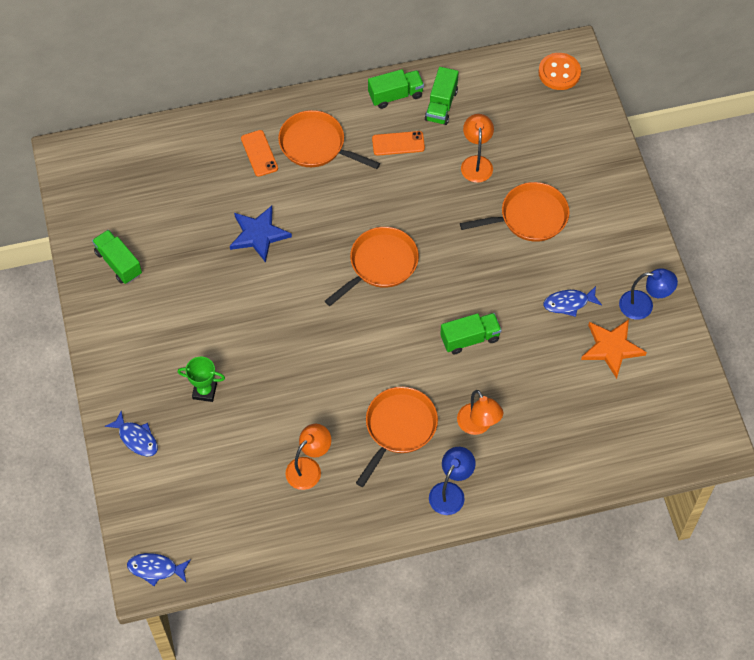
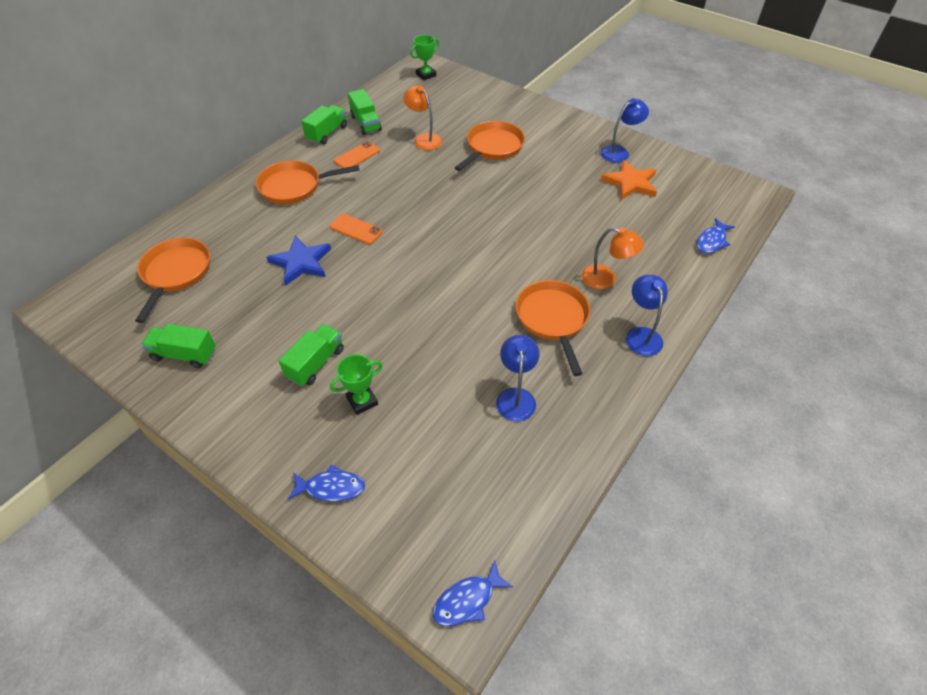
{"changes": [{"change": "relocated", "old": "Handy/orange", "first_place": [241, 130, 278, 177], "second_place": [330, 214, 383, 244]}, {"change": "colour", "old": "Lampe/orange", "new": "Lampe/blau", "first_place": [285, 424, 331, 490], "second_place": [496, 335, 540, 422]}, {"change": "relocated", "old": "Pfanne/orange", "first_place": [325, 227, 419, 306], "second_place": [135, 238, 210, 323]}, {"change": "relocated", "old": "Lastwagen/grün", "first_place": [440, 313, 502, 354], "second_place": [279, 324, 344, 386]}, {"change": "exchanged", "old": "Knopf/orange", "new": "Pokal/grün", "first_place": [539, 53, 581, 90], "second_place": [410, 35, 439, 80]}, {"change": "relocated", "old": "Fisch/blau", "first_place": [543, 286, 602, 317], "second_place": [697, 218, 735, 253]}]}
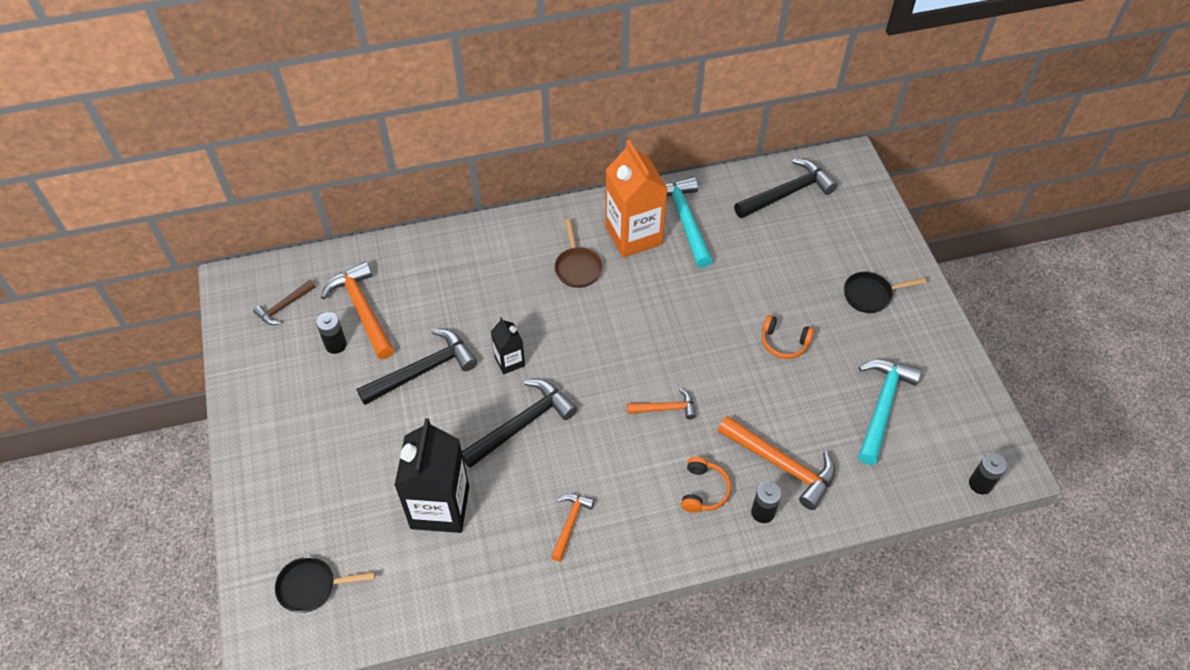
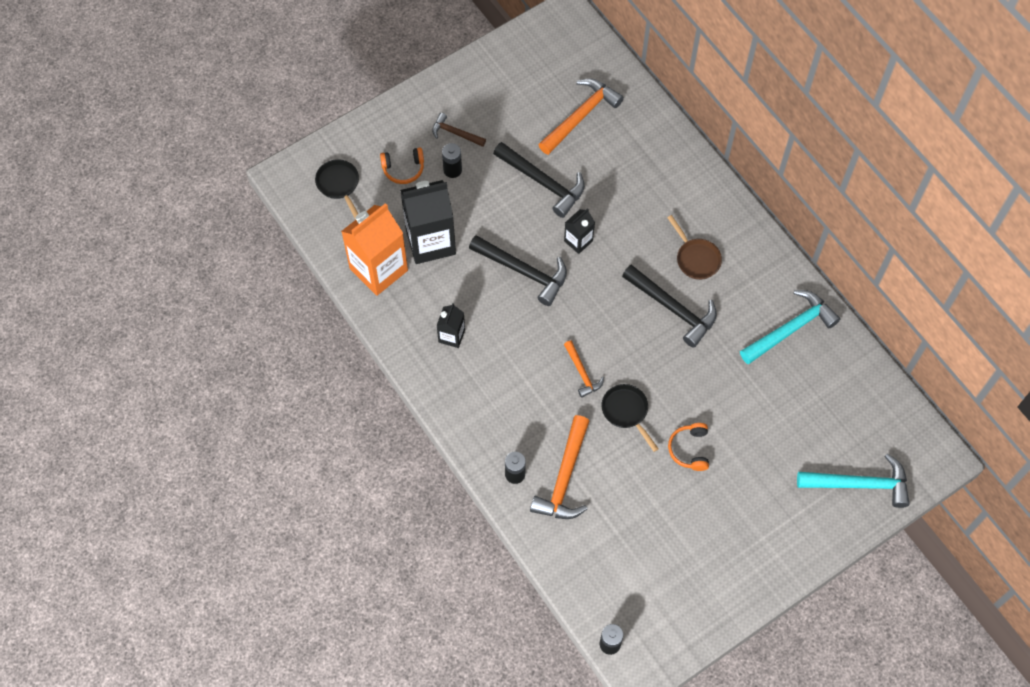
{"changes": [{"change": "relocated", "old": "Hammer/braun", "first_place": [253, 280, 316, 325], "second_place": [432, 113, 486, 147]}, {"change": "relocated", "old": "Batterie/schwarz", "first_place": [316, 312, 347, 354], "second_place": [442, 143, 462, 178]}, {"change": "exchanged", "old": "Hammer/orange", "new": "Getränkekarton/schwarz", "first_place": [551, 494, 594, 561], "second_place": [436, 303, 465, 348]}, {"change": "spun", "old": "Pfanne/braun", "first_place": [554, 219, 603, 288], "second_place": [667, 215, 722, 280], "degrees": -90}, {"change": "relocated", "old": "Getränkekarton/orange", "first_place": [605, 140, 668, 258], "second_place": [341, 203, 408, 296]}, {"change": "relocated", "old": "Kopfhörer/orange", "first_place": [681, 457, 731, 513], "second_place": [380, 147, 424, 184]}, {"change": "relocated", "old": "Hammer/schwarz", "first_place": [734, 159, 837, 218], "second_place": [622, 265, 717, 348]}, {"change": "relocated", "old": "Pfanne/schwarz", "first_place": [844, 272, 926, 313], "second_place": [601, 384, 659, 452]}, {"change": "relocated", "old": "Hammer/türkis", "first_place": [858, 359, 922, 465], "second_place": [797, 453, 909, 508]}]}
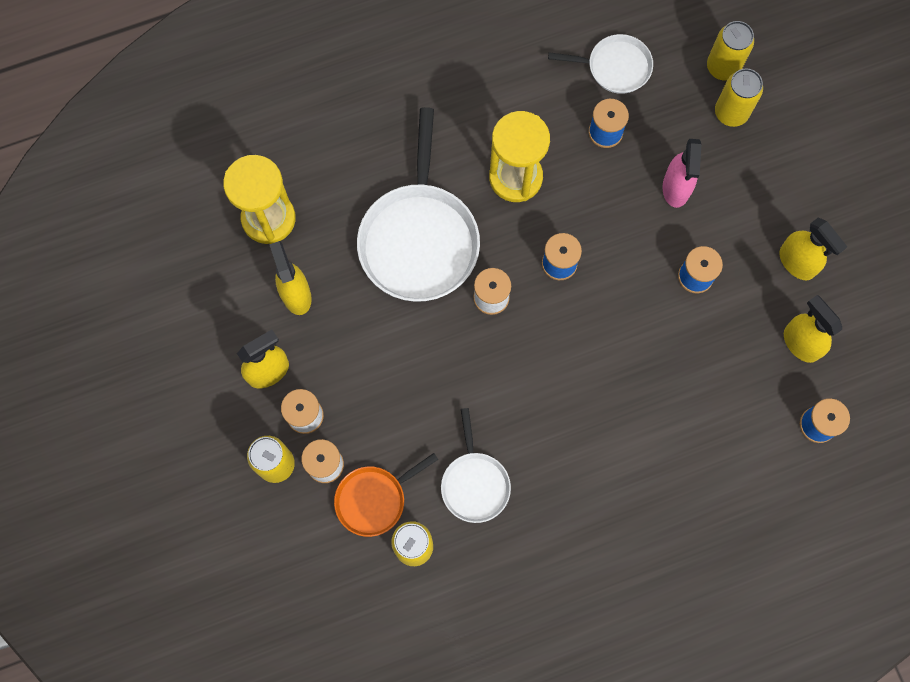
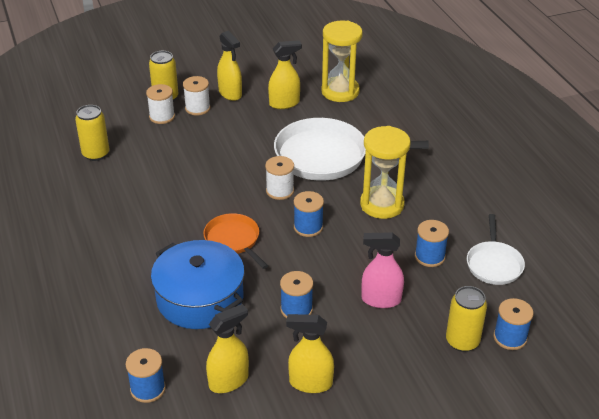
{"changes": [{"change": "relocated", "old": "Pfanne/orange", "first_place": [334, 453, 439, 537], "second_place": [203, 213, 268, 269]}, {"change": "missing", "old": "Pfanne/weiß", "first_place": [441, 408, 511, 523]}, {"change": "exchanged", "old": "Dose/gelb", "new": "Garnrolle/blau", "first_place": [707, 21, 754, 81], "second_place": [494, 298, 533, 350]}, {"change": "spun", "old": "Sprühflasche/gelb", "first_place": [779, 218, 847, 280], "second_place": [286, 314, 334, 393], "degrees": 45}, {"change": "appeared", "new": "Kochtopf/blau", "second_place": [151, 240, 245, 329]}]}
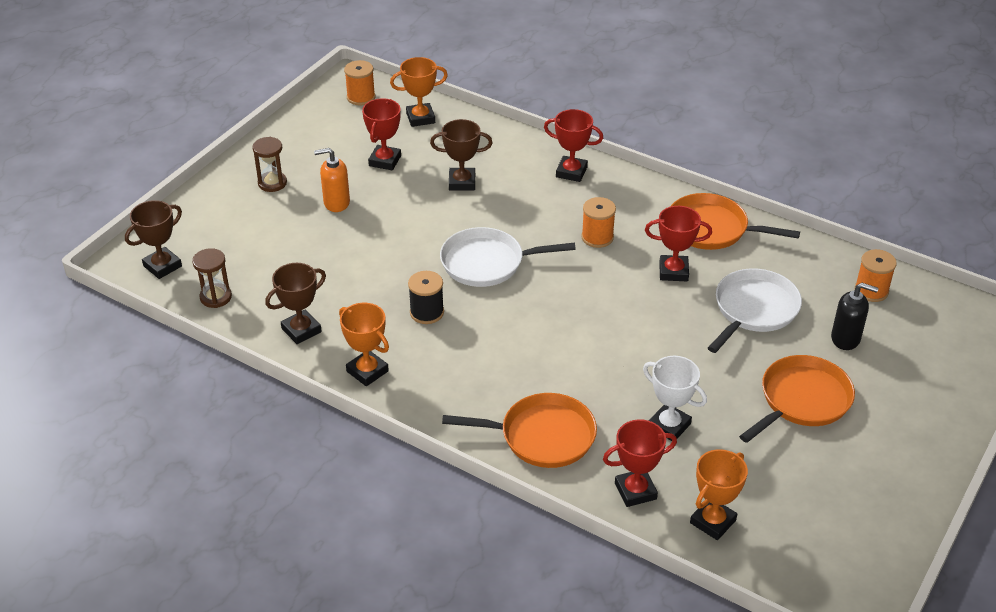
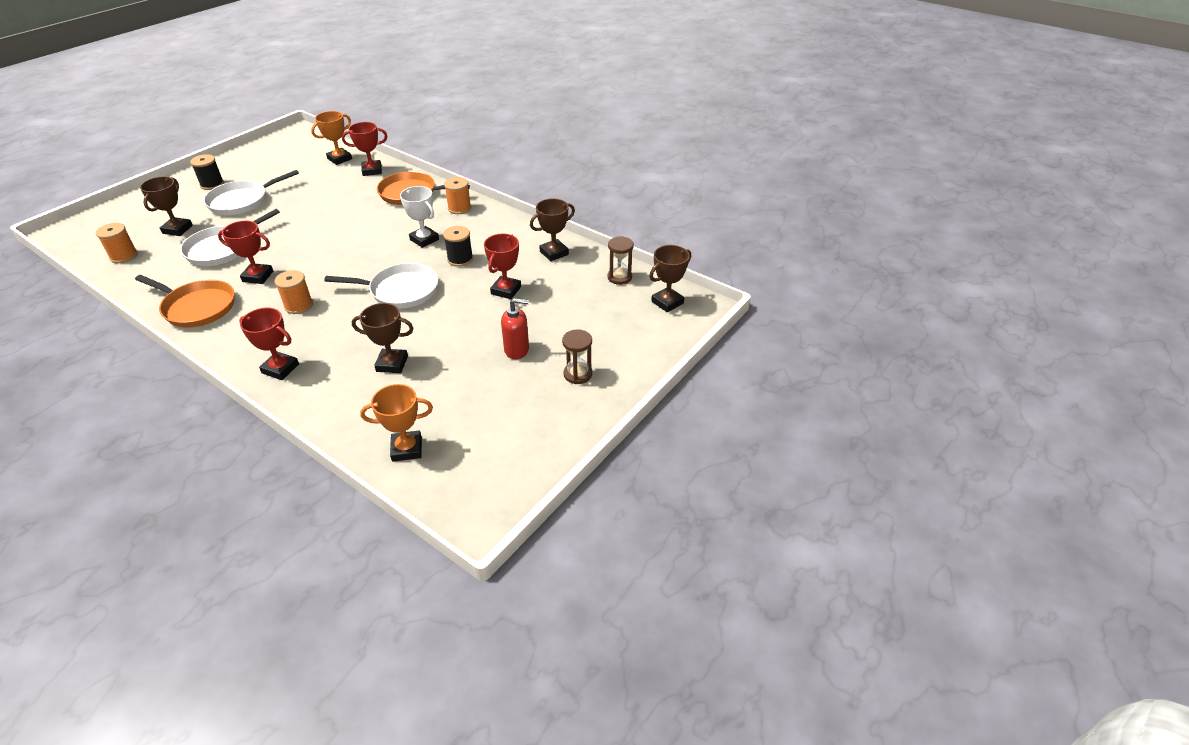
{"changes": [{"change": "colour", "old": "Seifenspender/orange", "new": "Seifenspender/rot", "first_place": [314, 148, 350, 212], "second_place": [501, 298, 529, 359]}, {"change": "missing", "old": "Pokal/orange", "first_place": [339, 303, 389, 386]}, {"change": "relocated", "old": "Garnrolle/orange", "first_place": [344, 60, 375, 105], "second_place": [444, 177, 471, 214]}, {"change": "relocated", "old": "Pokal/rot", "first_place": [362, 98, 401, 170], "second_place": [484, 234, 521, 299]}, {"change": "relocated", "old": "Pokal/weiß", "first_place": [643, 356, 707, 441], "second_place": [400, 186, 439, 248]}, {"change": "colour", "old": "Pfanne/orange", "new": "Pfanne/weiß", "first_place": [739, 355, 855, 443], "second_place": [203, 170, 299, 215]}, {"change": "exchanged", "old": "Seifenspender/schwarz", "new": "Pokal/braun", "first_place": [831, 283, 879, 350], "second_place": [140, 176, 193, 236]}, {"change": "appeared", "new": "Garnrolle/schwarz", "second_place": [190, 154, 224, 190]}]}
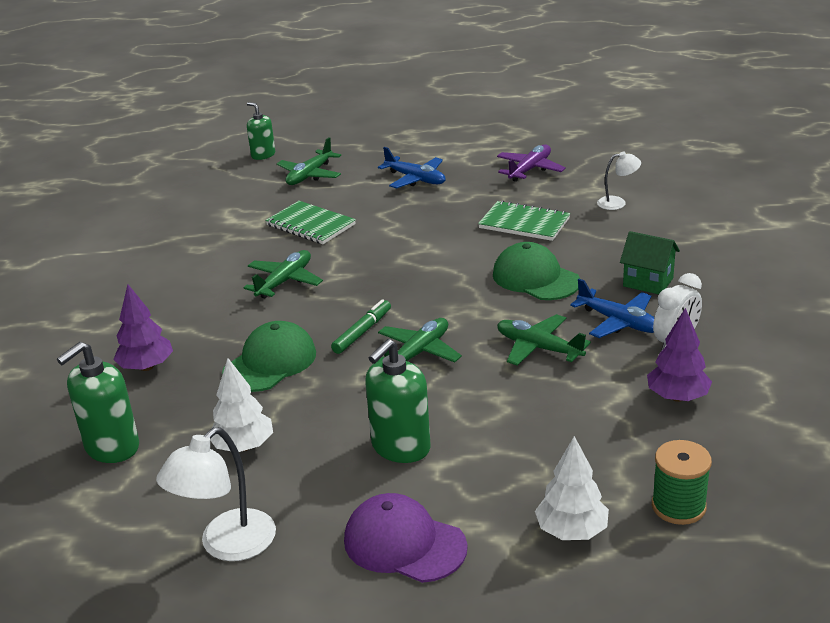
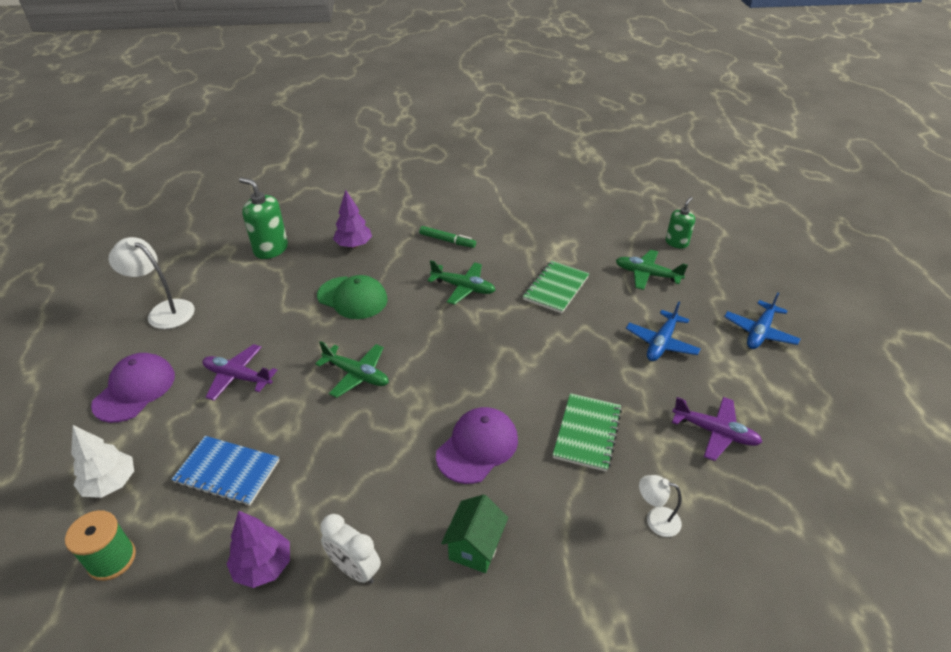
{"changes": [{"change": "missing", "old": "Baum/weiß", "first_place": [210, 358, 273, 452]}, {"change": "relocated", "old": "Filzstift/grün", "first_place": [331, 299, 391, 354], "second_place": [419, 226, 476, 248]}, {"change": "exchanged", "old": "Seifenspender/grün", "new": "Flugzeug/lila", "first_place": [365, 339, 431, 463], "second_place": [202, 344, 278, 401]}, {"change": "colour", "old": "Kappe/grün", "new": "Kappe/lila", "first_place": [493, 242, 580, 300], "second_place": [436, 407, 518, 484]}, {"change": "missing", "old": "Flugzeug/grün", "first_place": [497, 314, 591, 366]}, {"change": "relocated", "old": "Flugzeug/blau", "first_place": [570, 279, 655, 338], "second_place": [724, 292, 800, 349]}, {"change": "spun", "old": "Lampe/weiß", "first_place": [597, 152, 641, 210], "second_place": [639, 475, 682, 537], "degrees": 120}, {"change": "appeared", "new": "Notizbuch/blau", "second_place": [171, 436, 279, 506]}]}
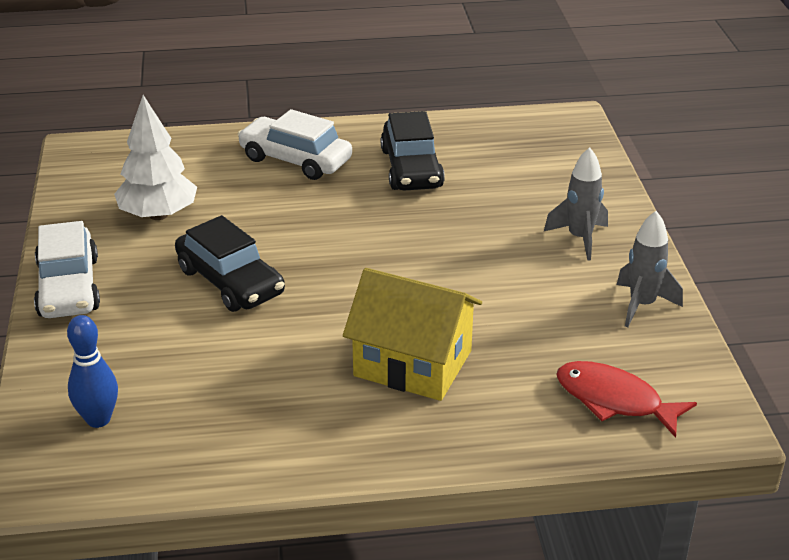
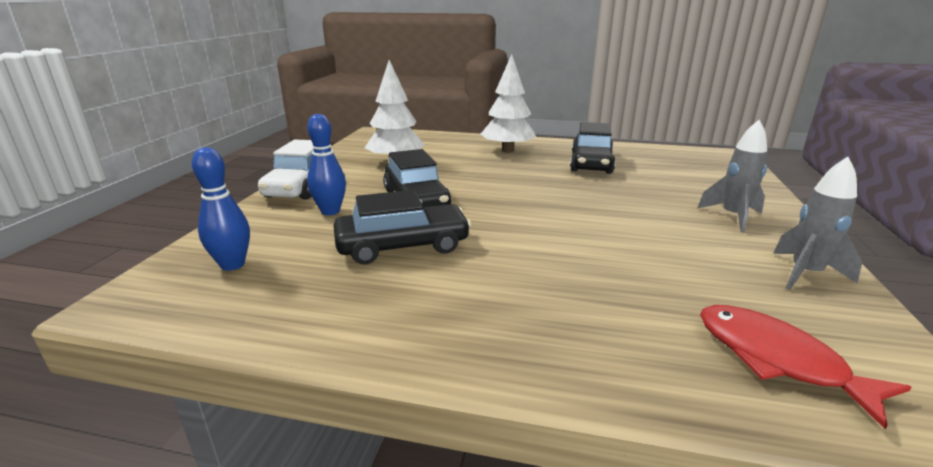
{"changes": [{"change": "exchanged", "old": "Auto/weiß", "new": "Baum/weiß", "first_place": [237, 109, 352, 180], "second_place": [481, 54, 536, 153]}, {"change": "missing", "old": "Haus/gelb", "first_place": [343, 268, 482, 401]}, {"change": "appeared", "new": "Bowlingkegel/blau", "second_place": [307, 114, 346, 215]}, {"change": "appeared", "new": "Auto/schwarz", "second_place": [334, 190, 471, 264]}]}
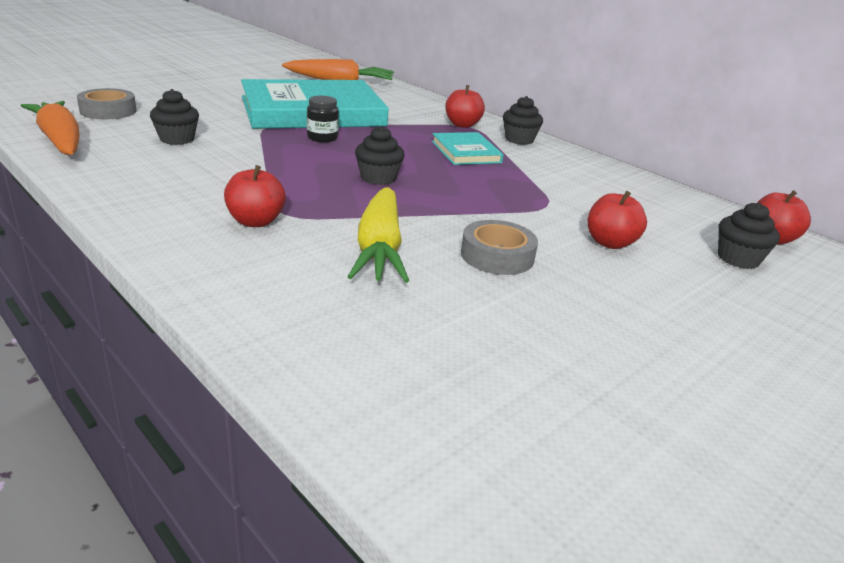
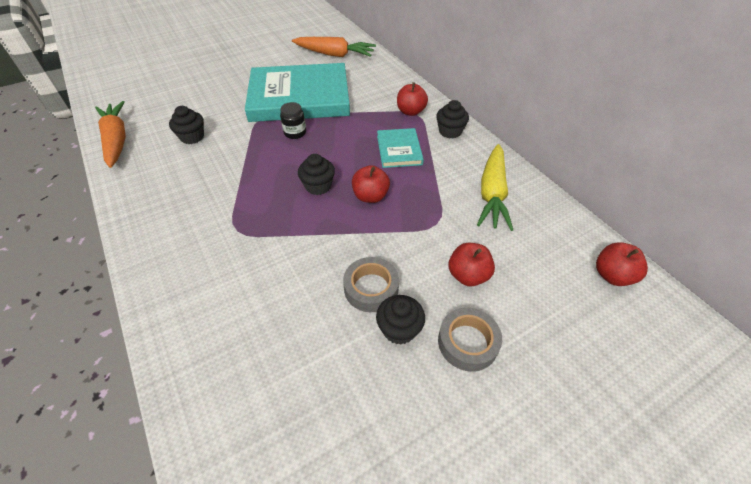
{"changes": [{"change": "relocated", "old": "Klebeband/grau", "first_place": [77, 88, 137, 119], "second_place": [438, 308, 502, 372]}, {"change": "relocated", "old": "Apfel/rot", "first_place": [224, 165, 286, 227], "second_place": [352, 165, 390, 203]}, {"change": "relocated", "old": "Karotte/gelb", "first_place": [348, 187, 409, 283], "second_place": [477, 144, 513, 231]}, {"change": "relocated", "old": "Muffin/schwarz", "first_place": [718, 202, 780, 269], "second_place": [376, 295, 425, 345]}]}
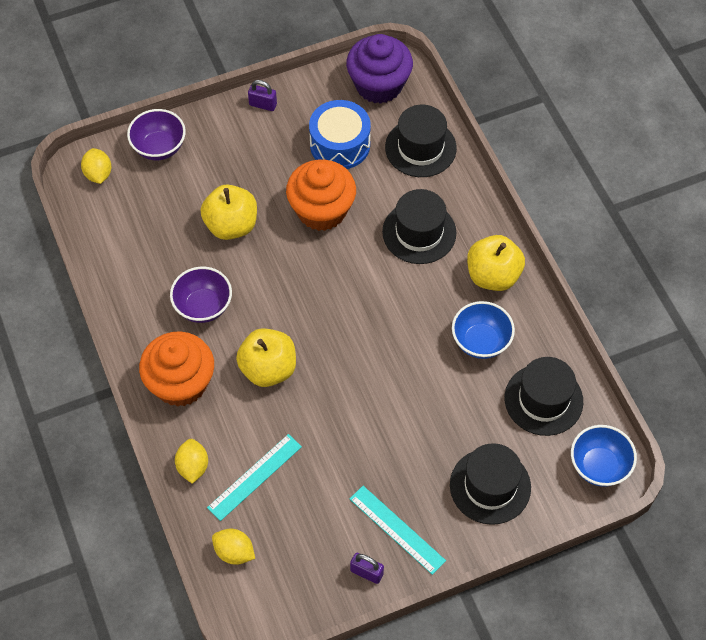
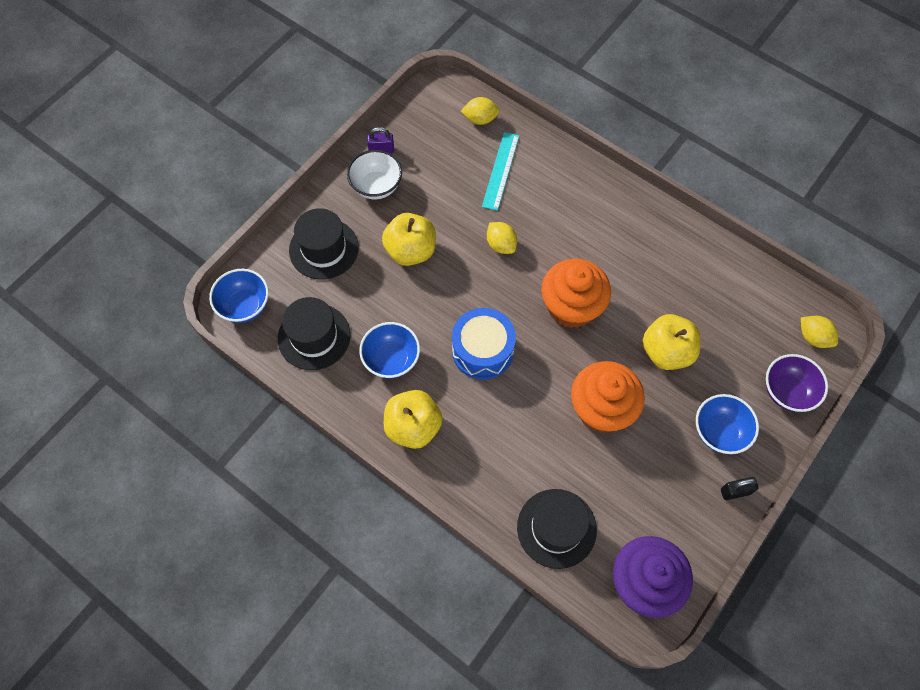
{"changes": [{"change": "relocated", "old": "Muffin/orange", "first_place": [139, 331, 214, 407], "second_place": [541, 259, 611, 328]}, {"change": "missing", "old": "Schüssel/lila", "first_place": [170, 267, 232, 323]}, {"change": "relocated", "old": "Zitrone/gelb", "first_place": [175, 439, 208, 484], "second_place": [487, 222, 517, 254]}, {"change": "relocated", "old": "Apfel/gelb", "first_place": [236, 328, 296, 387], "second_place": [382, 213, 436, 266]}, {"change": "colour", "old": "Vorhängeschloss/lila", "new": "Vorhängeschloss/schwarz", "first_place": [248, 80, 277, 111], "second_place": [721, 477, 758, 500]}, {"change": "relocated", "old": "Trommel/blau", "first_place": [309, 100, 371, 169], "second_place": [452, 308, 516, 380]}, {"change": "exchanged", "old": "Lineal/türkis", "new": "Schüssel/weiß", "first_place": [350, 486, 446, 575], "second_place": [347, 150, 402, 199]}, {"change": "missing", "old": "Hut/schwarz", "first_place": [382, 189, 456, 264]}, {"change": "appeared", "new": "Schüssel/blau", "second_place": [696, 394, 759, 454]}]}
